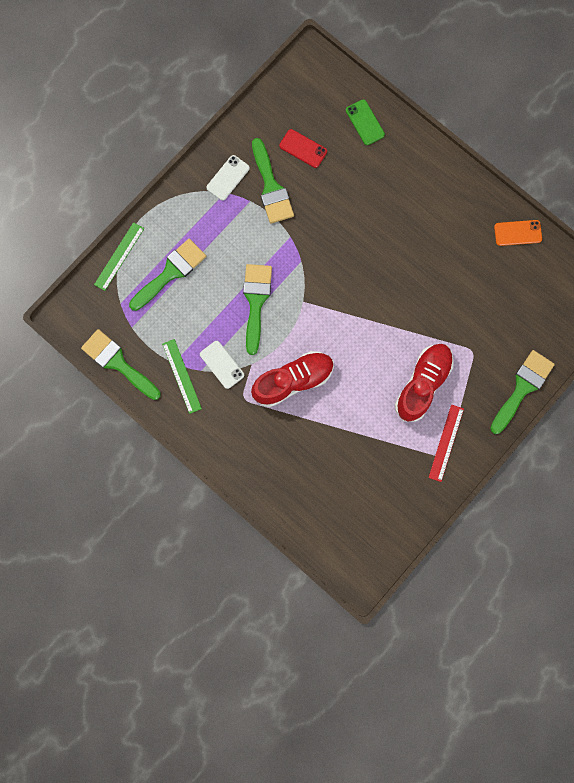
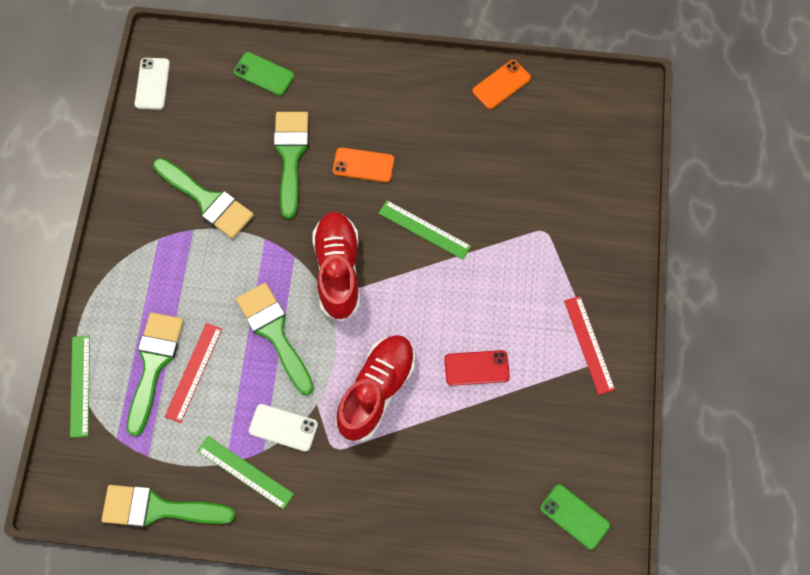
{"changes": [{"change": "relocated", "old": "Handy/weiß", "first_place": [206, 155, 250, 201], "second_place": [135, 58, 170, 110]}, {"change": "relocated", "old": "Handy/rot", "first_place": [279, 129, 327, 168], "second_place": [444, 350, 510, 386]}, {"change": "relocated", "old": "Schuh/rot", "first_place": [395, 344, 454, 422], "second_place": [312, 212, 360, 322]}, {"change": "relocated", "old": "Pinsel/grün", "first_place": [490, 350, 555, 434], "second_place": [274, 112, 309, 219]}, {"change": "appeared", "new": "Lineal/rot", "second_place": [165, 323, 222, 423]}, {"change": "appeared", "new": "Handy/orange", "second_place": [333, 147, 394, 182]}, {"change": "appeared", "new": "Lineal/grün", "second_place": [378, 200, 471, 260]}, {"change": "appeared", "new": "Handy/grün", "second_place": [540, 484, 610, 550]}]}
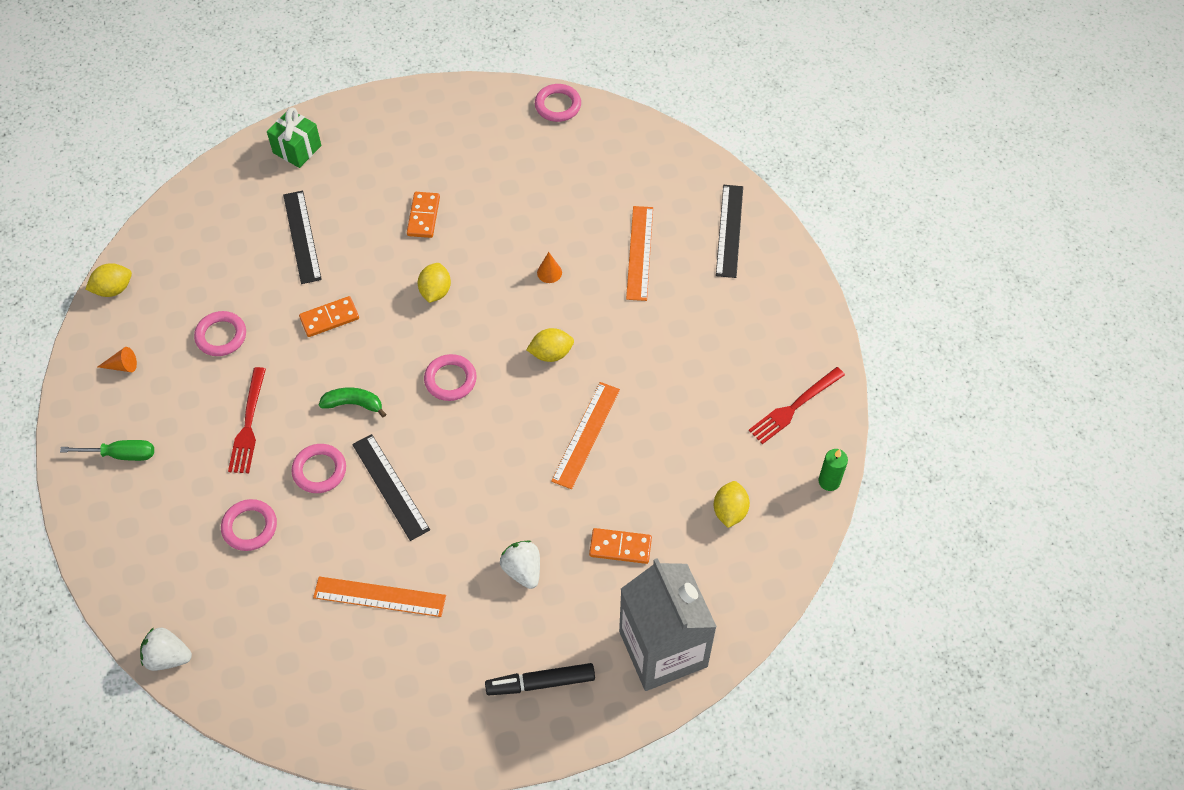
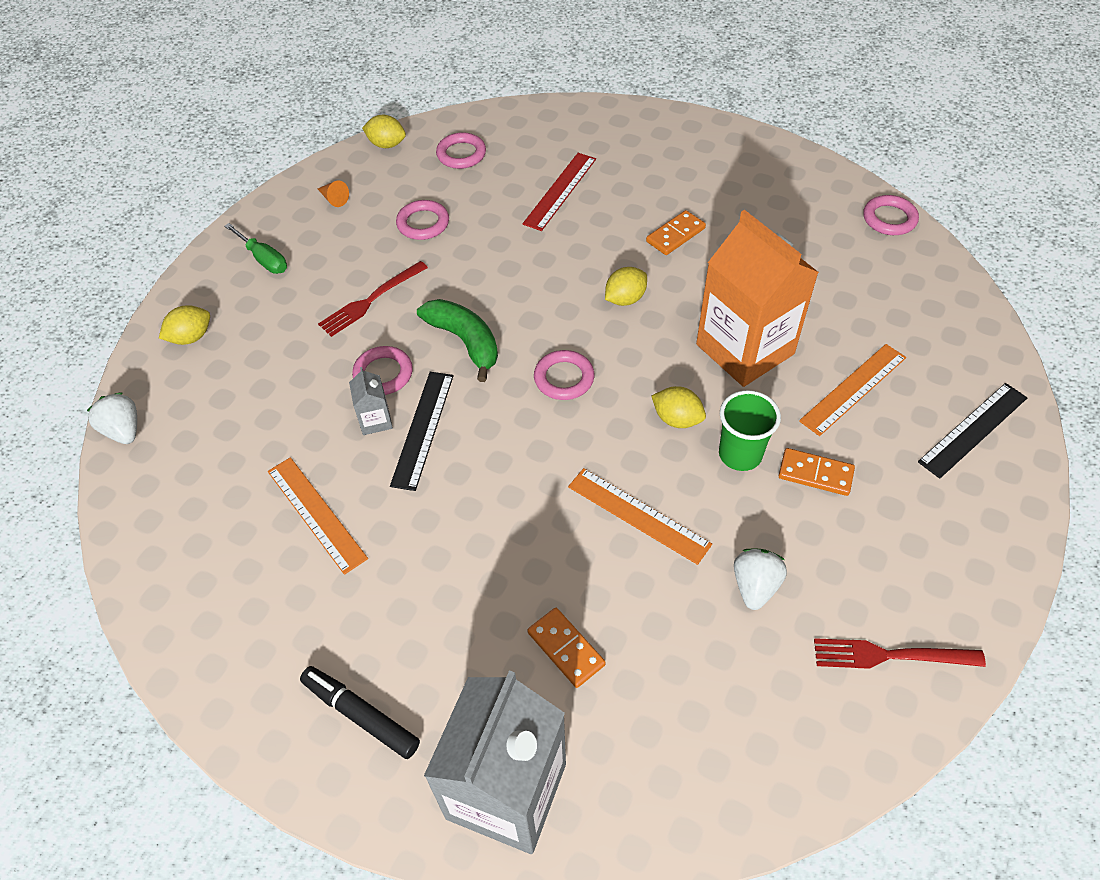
{"changes": [{"change": "relocated", "old": "Ring/rosa", "first_place": [221, 499, 277, 551], "second_place": [436, 132, 486, 169]}, {"change": "missing", "old": "Geschenk/grün", "first_place": [267, 107, 321, 168]}, {"change": "colour", "old": "Lineal/schwarz", "new": "Lineal/rot", "first_place": [283, 191, 322, 284], "second_place": [523, 153, 596, 231]}, {"change": "relocated", "old": "Dominostein/orange", "first_place": [299, 296, 359, 337], "second_place": [779, 448, 855, 496]}, {"change": "size", "old": "Banane/grün", "first_place": [319, 388, 386, 418], "second_place": [417, 299, 498, 382], "factor": 1.54}, {"change": "relocated", "old": "Erdbeere/weiß", "first_place": [500, 540, 540, 589], "second_place": [734, 548, 787, 610]}, {"change": "exchanged", "old": "Kegel/orange", "new": "Getränkekarton/orange", "first_place": [537, 252, 562, 283], "second_place": [696, 210, 819, 387]}, {"change": "spun", "old": "Lineal/orange", "first_place": [551, 382, 620, 489], "second_place": [568, 468, 712, 565], "degrees": 60}, {"change": "relocated", "old": "Zitrone/gelb", "first_place": [714, 481, 750, 528], "second_place": [159, 305, 210, 345]}, {"change": "missing", "old": "Kerze/grün", "first_place": [818, 449, 848, 491]}, {"change": "appeared", "new": "Getränkekarton/grau", "second_place": [349, 367, 393, 435]}, {"change": "appeared", "new": "Becher/grün", "second_place": [719, 390, 781, 471]}]}
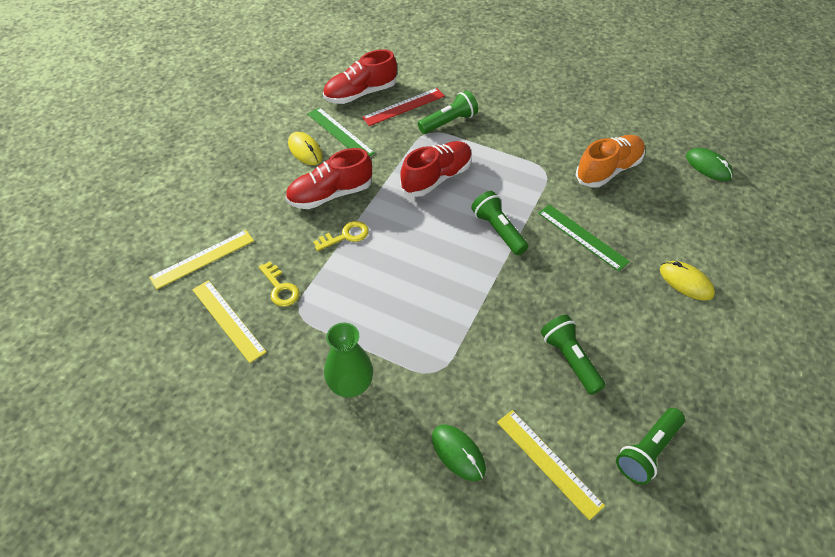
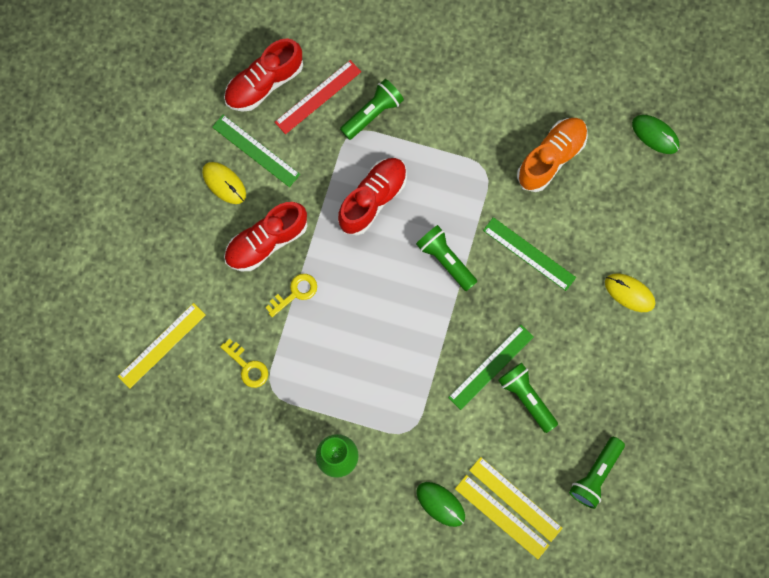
{"changes": [{"change": "relocated", "old": "Lineal/gelb", "first_place": [192, 280, 266, 363], "second_place": [455, 475, 550, 559]}, {"change": "appeared", "new": "Lineal/grün", "second_place": [448, 325, 534, 410]}]}
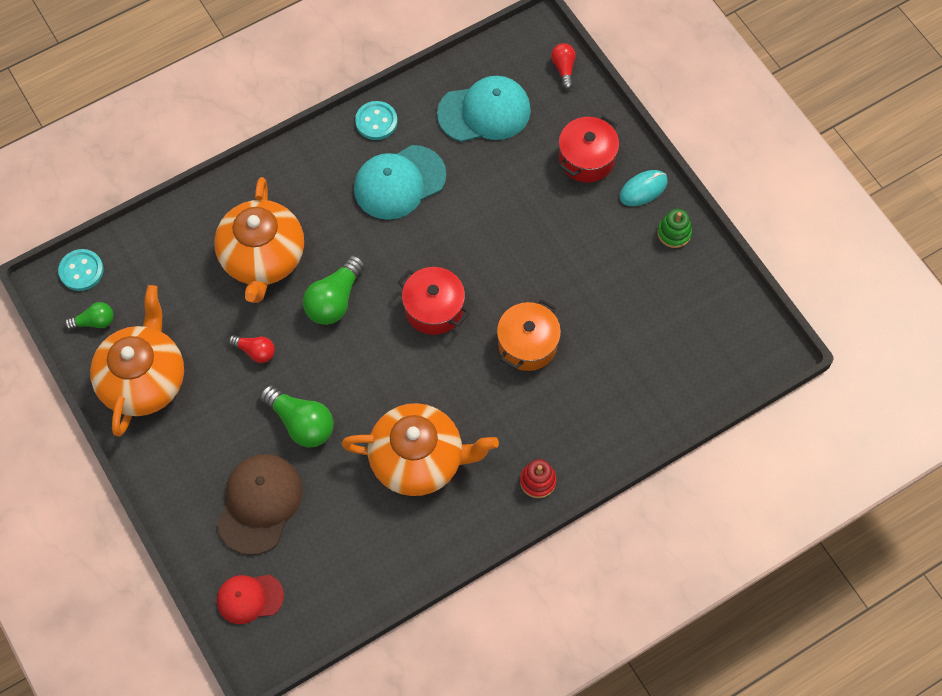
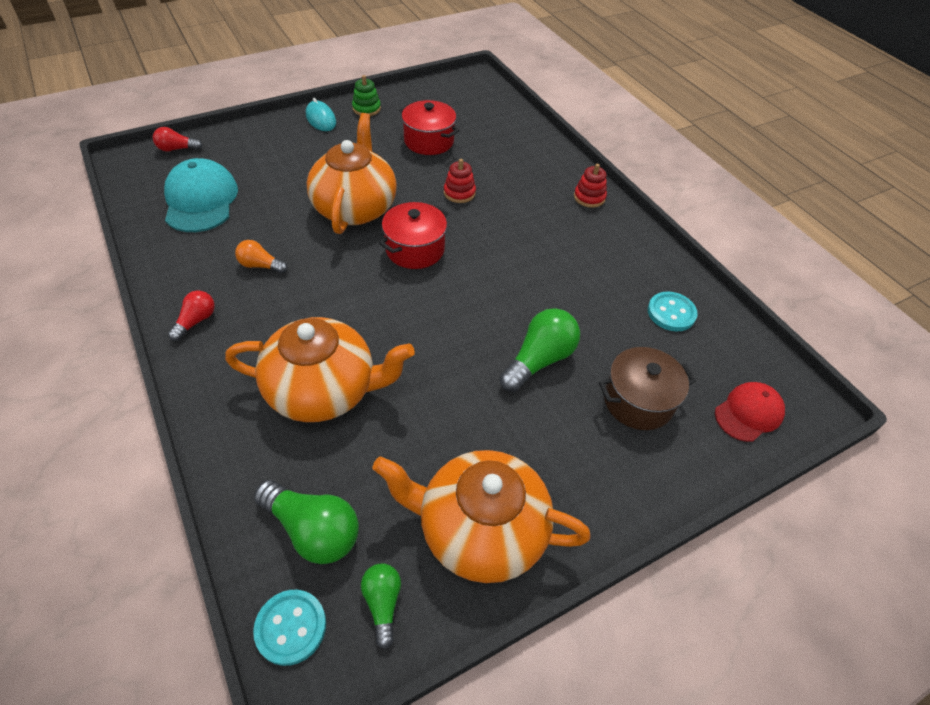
{"changes": [{"change": "exchanged", "old": "Kappe/braun", "new": "Kochtopf/braun", "first_place": [216, 454, 303, 555], "second_place": [599, 347, 696, 430]}, {"change": "spun", "old": "Kappe/rot", "first_place": [217, 575, 284, 624], "second_place": [715, 382, 785, 442], "degrees": -120}, {"change": "relocated", "old": "Glühbirne/rot", "first_place": [228, 335, 275, 363], "second_place": [168, 291, 215, 341]}, {"change": "relocated", "old": "Glühbirne/grün", "first_place": [303, 255, 365, 325], "second_place": [254, 480, 359, 564]}, {"change": "relocated", "old": "Teekanne/orange", "first_place": [341, 403, 499, 496], "second_place": [307, 113, 397, 234]}, {"change": "exchanged", "old": "Kappe/türkis", "new": "Glühbirne/orange", "first_place": [354, 145, 447, 220], "second_place": [235, 240, 288, 274]}, {"change": "relocated", "old": "Knopf/türkis", "first_place": [355, 101, 397, 140], "second_place": [647, 292, 698, 332]}, {"change": "exchanged", "old": "Kochtopf/orange", "new": "Stapelspielzeug/rot", "first_place": [497, 299, 561, 371], "second_place": [444, 159, 476, 203]}, {"change": "relocated", "old": "Kochtopf/rot", "first_place": [559, 115, 619, 183], "second_place": [399, 100, 460, 155]}]}
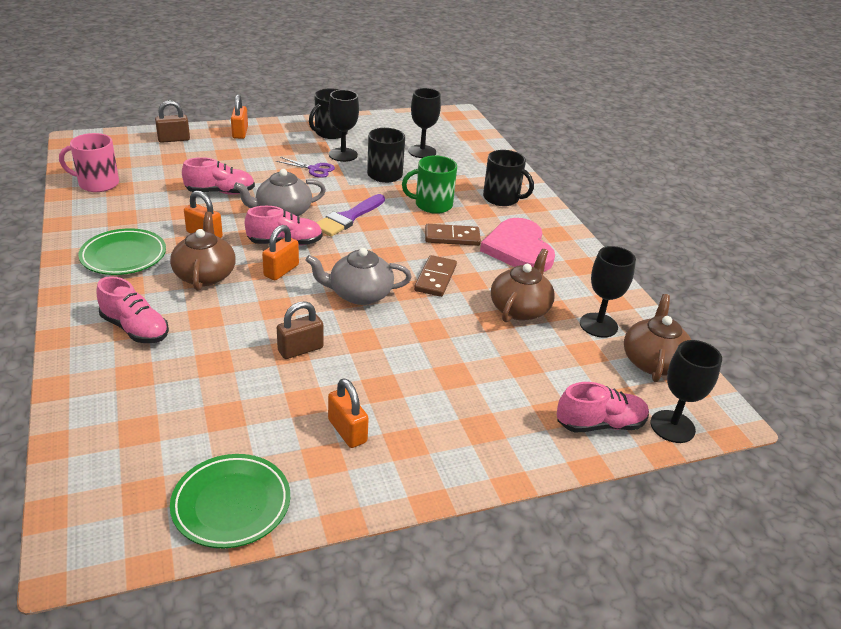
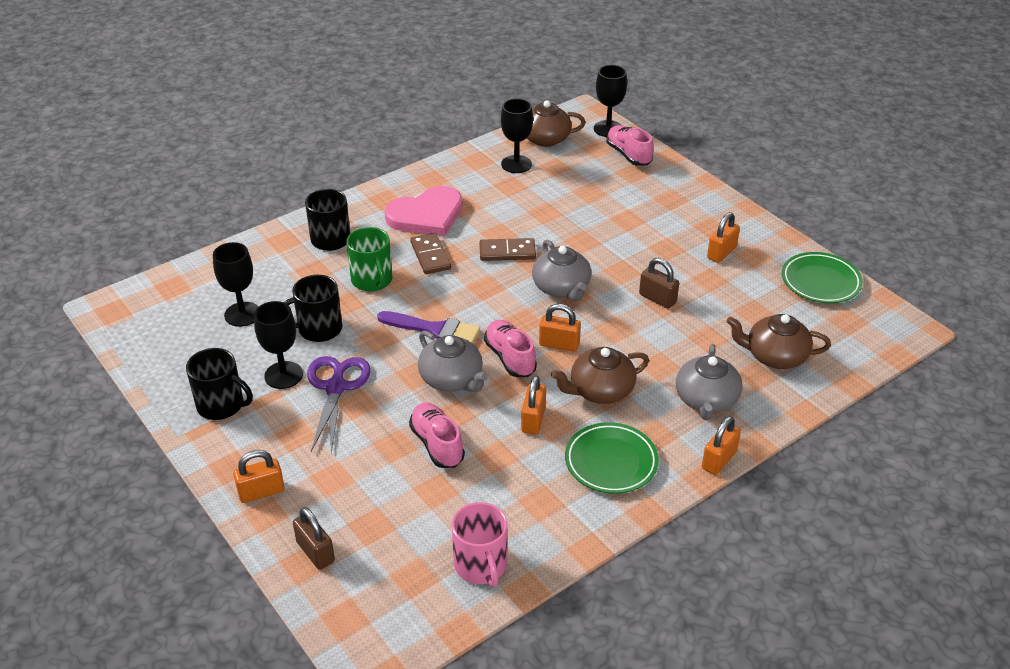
{"changes": [{"change": "exchanged", "old": "Schuh/rosa", "new": "Teekanne/grau", "first_place": [96, 276, 169, 343], "second_place": [676, 344, 743, 420]}, {"change": "size", "old": "Schere/lila", "first_place": [276, 157, 335, 178], "second_place": [307, 356, 371, 453], "factor": 1.7}, {"change": "relocated", "old": "Teekanne/braun", "first_place": [491, 249, 555, 322], "second_place": [726, 314, 831, 369]}, {"change": "appeared", "new": "Vorhängeschloss/orange", "second_place": [702, 416, 741, 475]}]}
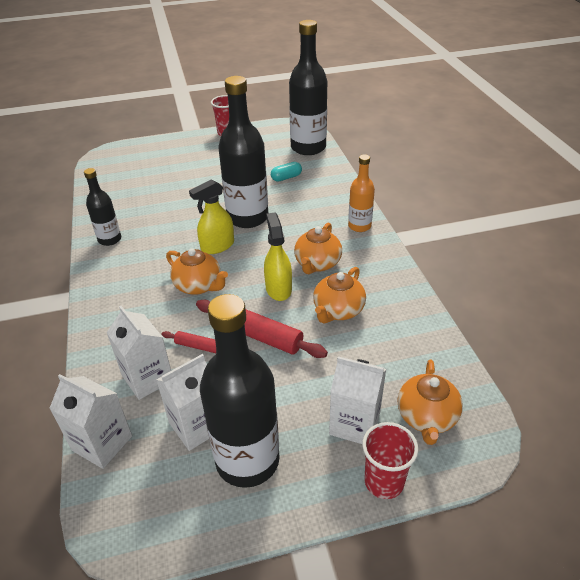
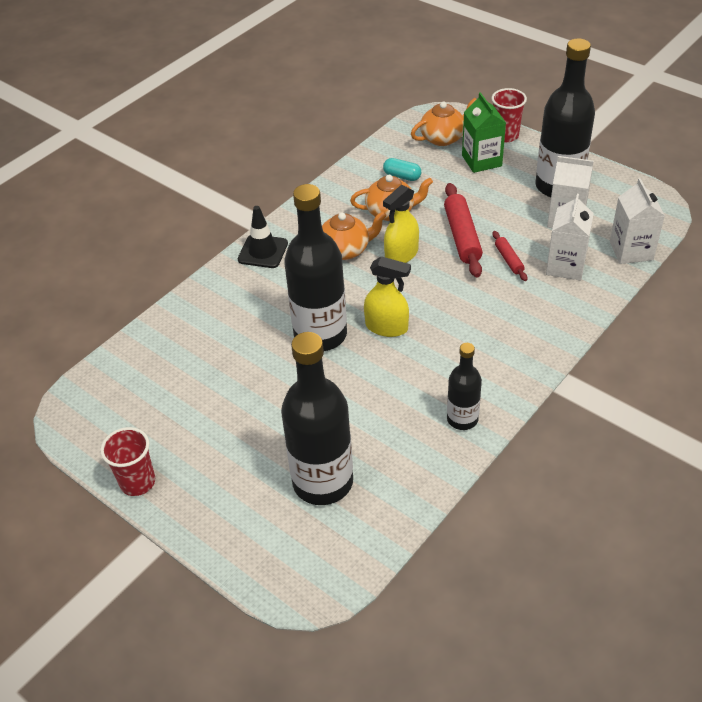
{"changes": [{"change": "missing", "old": "Teekanne/orange", "first_place": [166, 248, 228, 295]}, {"change": "relocated", "old": "Kapsel/türkis", "first_place": [271, 162, 302, 182], "second_place": [383, 158, 421, 181]}, {"change": "relocated", "old": "Flasche/schwarz", "first_place": [289, 20, 327, 155], "second_place": [281, 332, 353, 505]}, {"change": "colour", "old": "Getränkekarton/weiß", "new": "Getränkekarton/grün", "first_place": [329, 356, 386, 444], "second_place": [462, 92, 506, 173]}, {"change": "exchanged", "old": "Flasche/orange", "new": "Leitkegel/schwarz", "first_place": [348, 154, 375, 232], "second_place": [238, 206, 288, 268]}]}
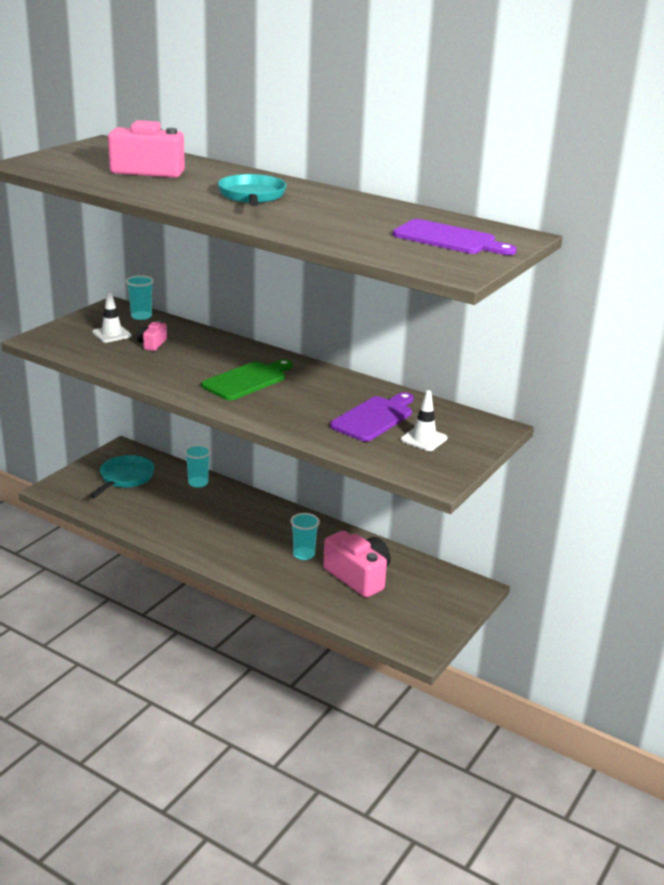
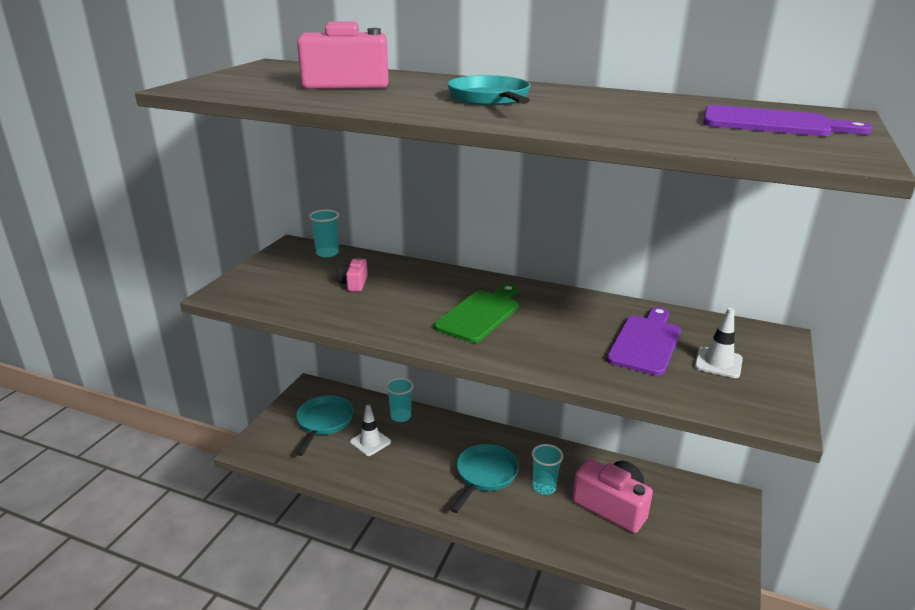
{"changes": [{"change": "relocated", "old": "Leitkegel/weiß", "first_place": [92, 291, 132, 343], "second_place": [350, 405, 391, 456]}, {"change": "appeared", "new": "Pfanne/türkis", "second_place": [450, 444, 519, 513]}]}
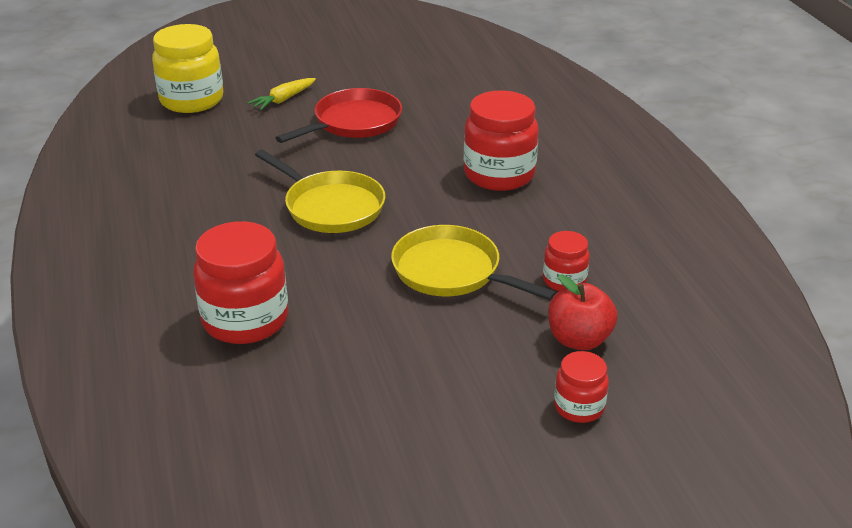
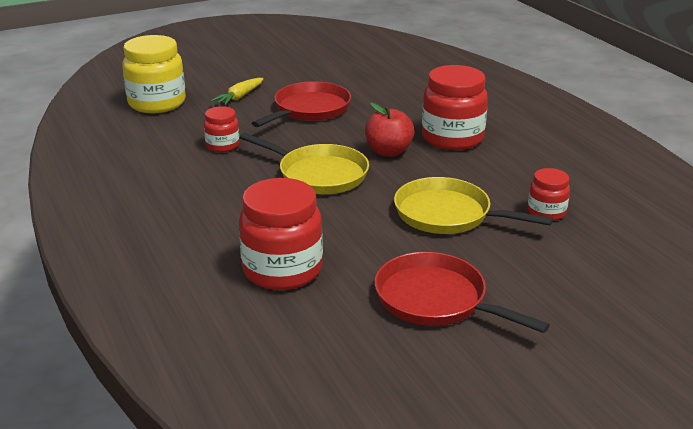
{"changes": [{"change": "relocated", "old": "Apfel/rot", "first_place": [548, 275, 617, 350], "second_place": [365, 103, 414, 157]}, {"change": "relocated", "old": "Einmachglas/rot", "first_place": [554, 351, 609, 423], "second_place": [204, 106, 239, 152]}, {"change": "appeared", "new": "Pfanne/rot", "second_place": [374, 252, 550, 333]}]}
